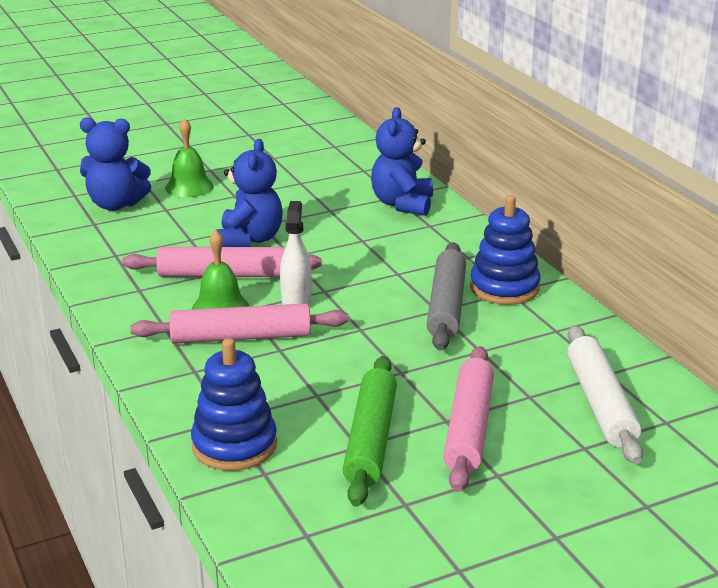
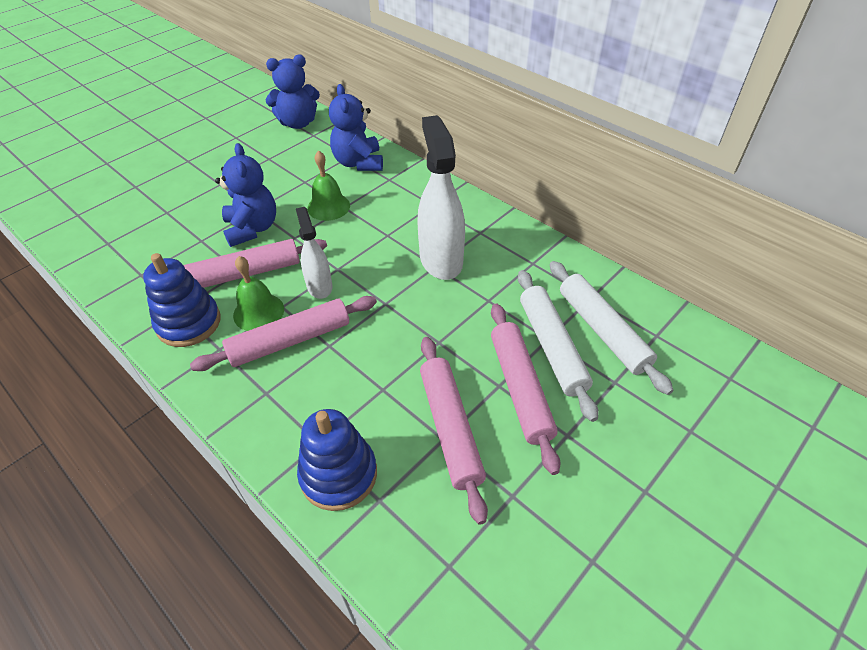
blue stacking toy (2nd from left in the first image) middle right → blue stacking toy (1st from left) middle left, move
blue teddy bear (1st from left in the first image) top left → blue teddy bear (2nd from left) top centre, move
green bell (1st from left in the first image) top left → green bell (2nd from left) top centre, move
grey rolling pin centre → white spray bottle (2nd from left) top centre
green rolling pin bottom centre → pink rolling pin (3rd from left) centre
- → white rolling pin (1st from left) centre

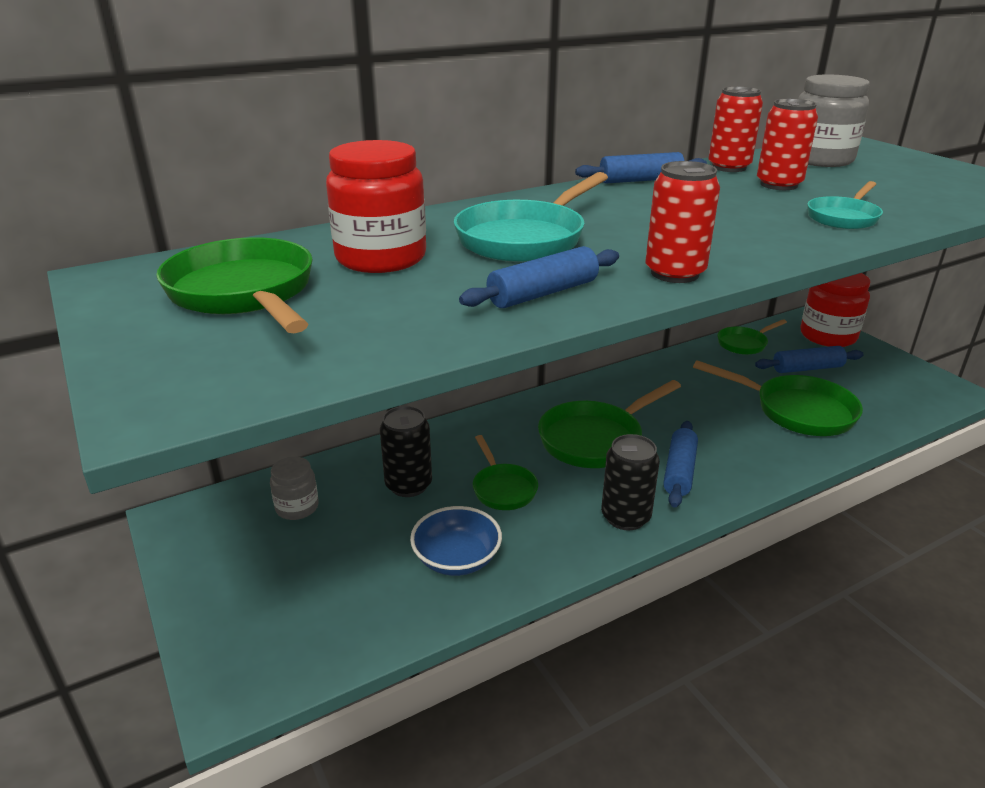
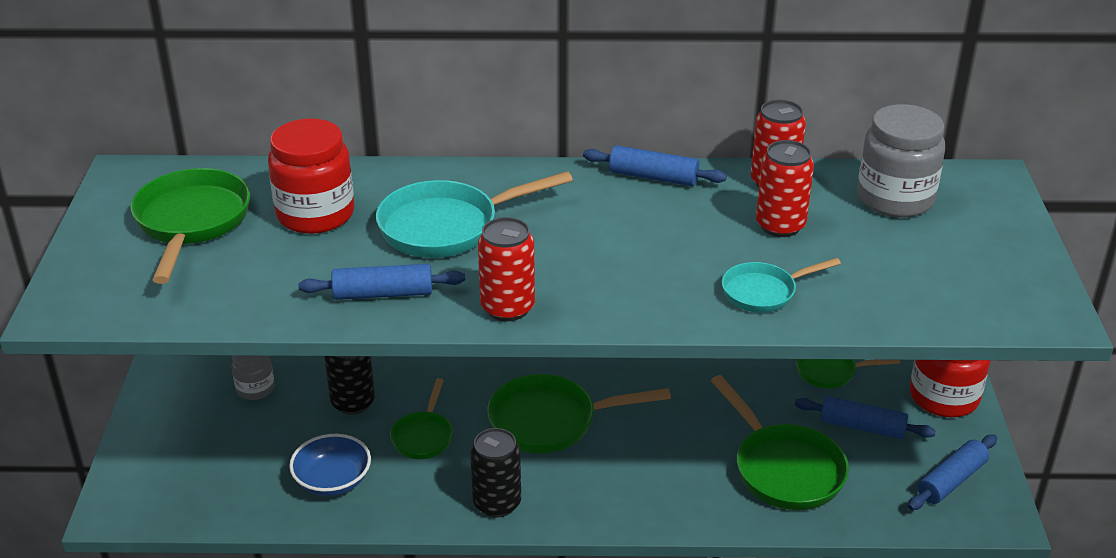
blue rolling pin (3rd from left in the first image) middle right → blue rolling pin (4th from left) bottom right, move

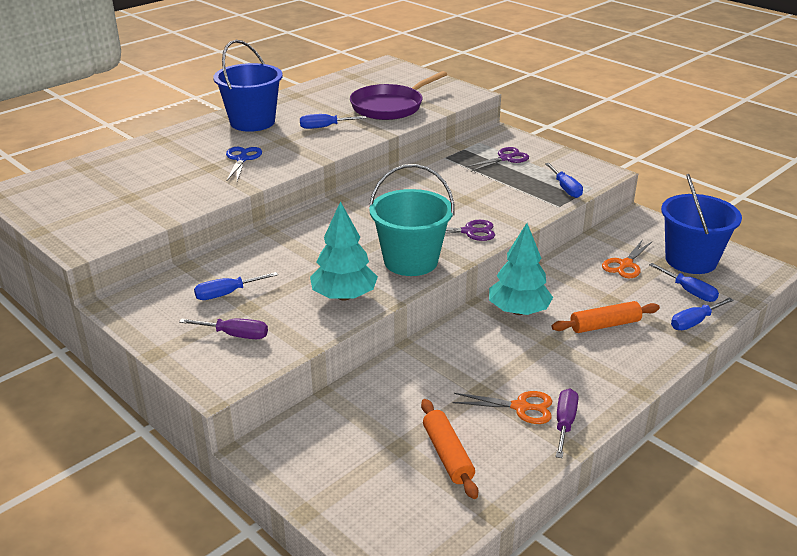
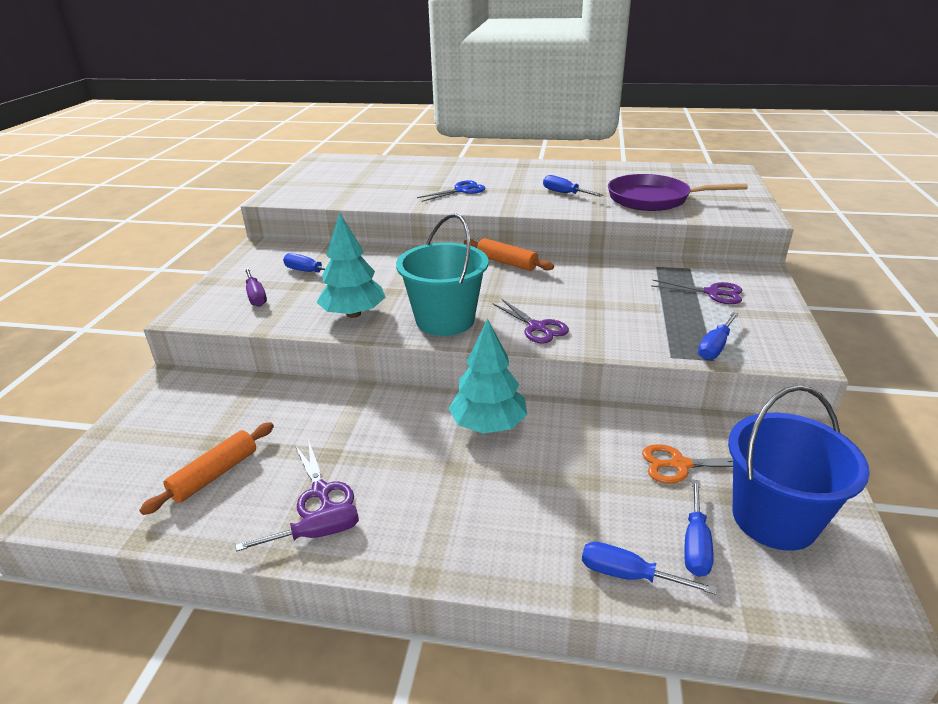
orange scissors (1st from left) bottom centre → purple scissors (1st from left) bottom centre
orange rolling pin (2nd from left) middle right → orange rolling pin (2nd from left) centre, move
blue bucket (1st from left) top left → -

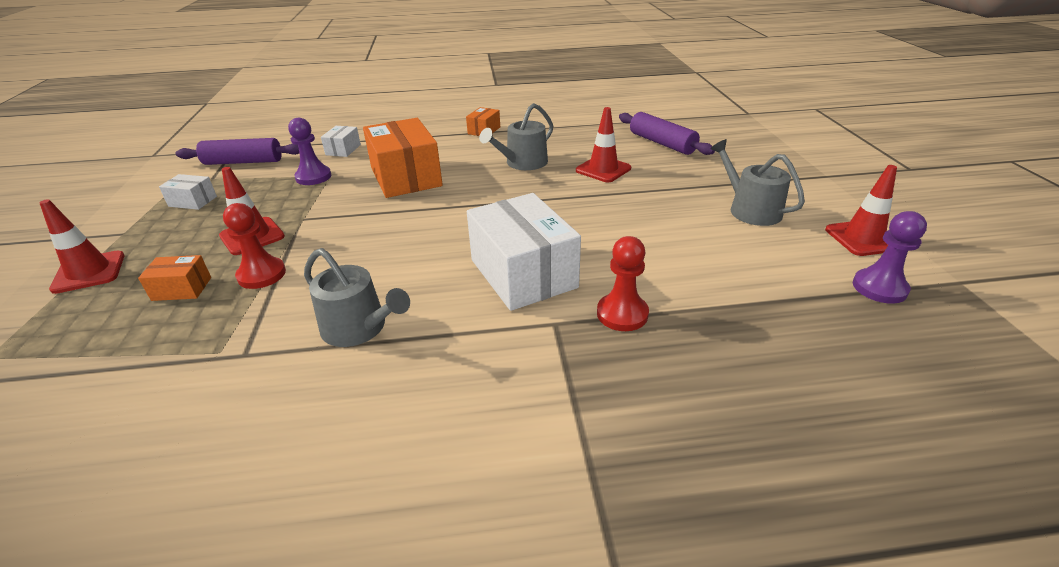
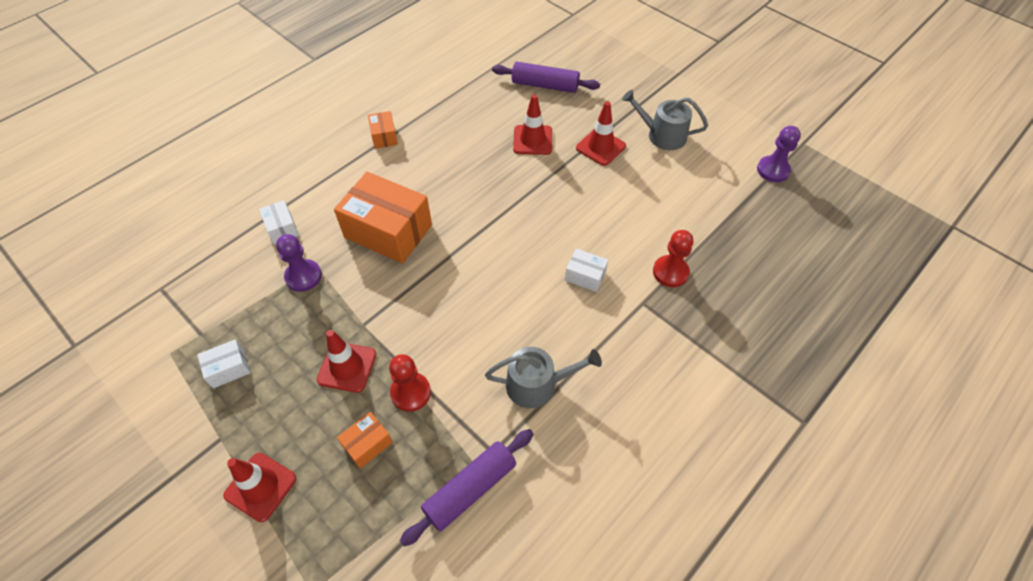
purple rolling pin (1st from left) top left → purple rolling pin (1st from left) bottom centre, move
white box (3rd from left) centre, x0.47
red traffic cone (4th from left) middle right → red traffic cone (4th from left) top centre, move
grey watering can (2nd from left) top centre → -

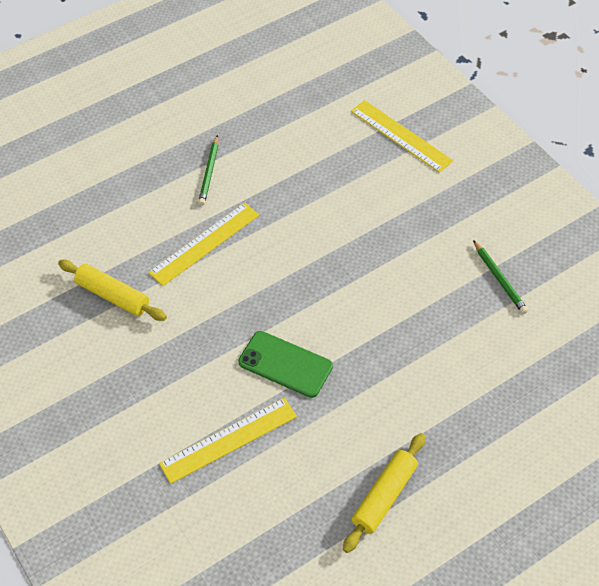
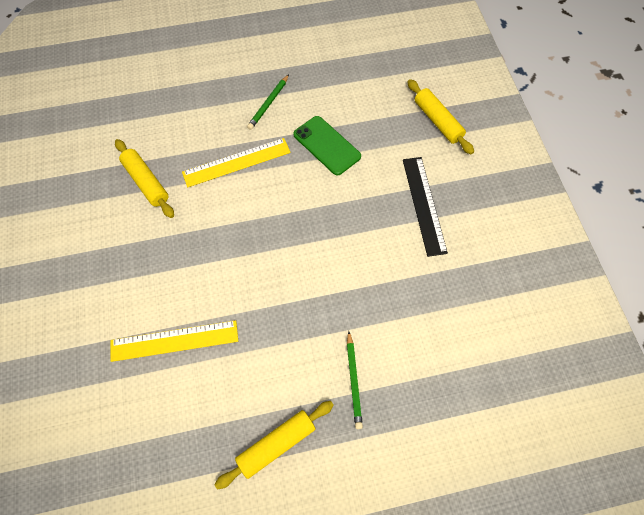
green phone centre → green phone top centre, move
green pencil (2nd from left) middle right → green pencil (2nd from left) bottom centre, move
- → black ruler centre
yellow ruler (3rd from left) top right → yellow rolling pin (3rd from left) top right

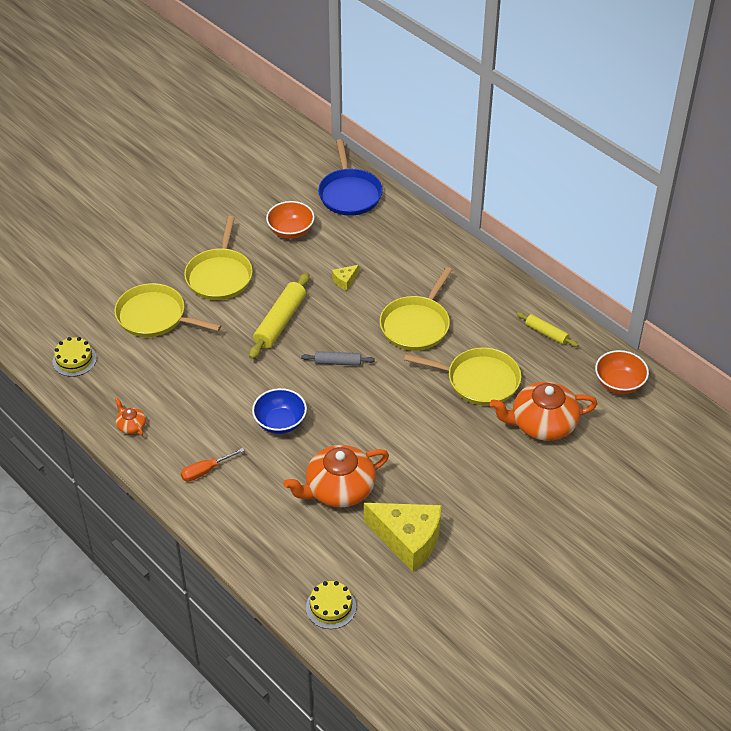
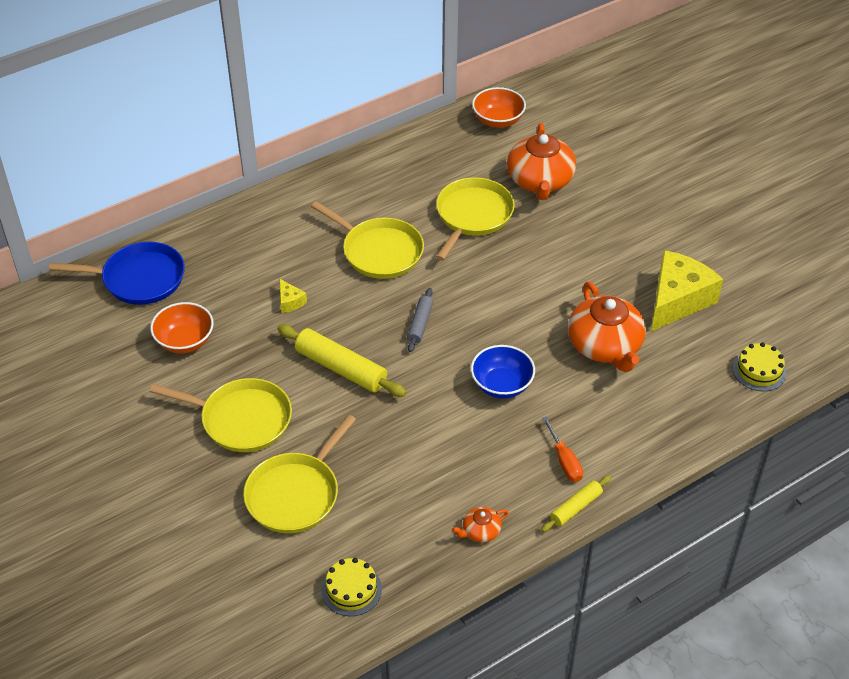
yellow rolling pin (2nd from left) middle right → yellow rolling pin (2nd from left) bottom right, move

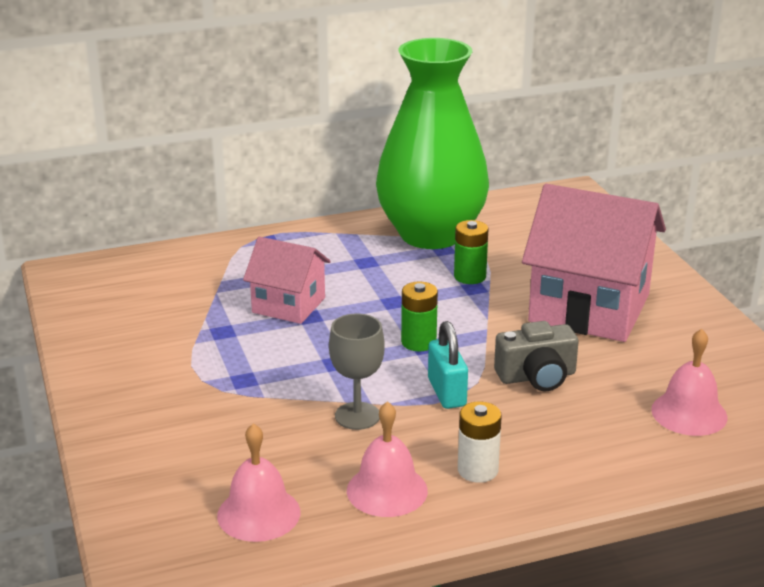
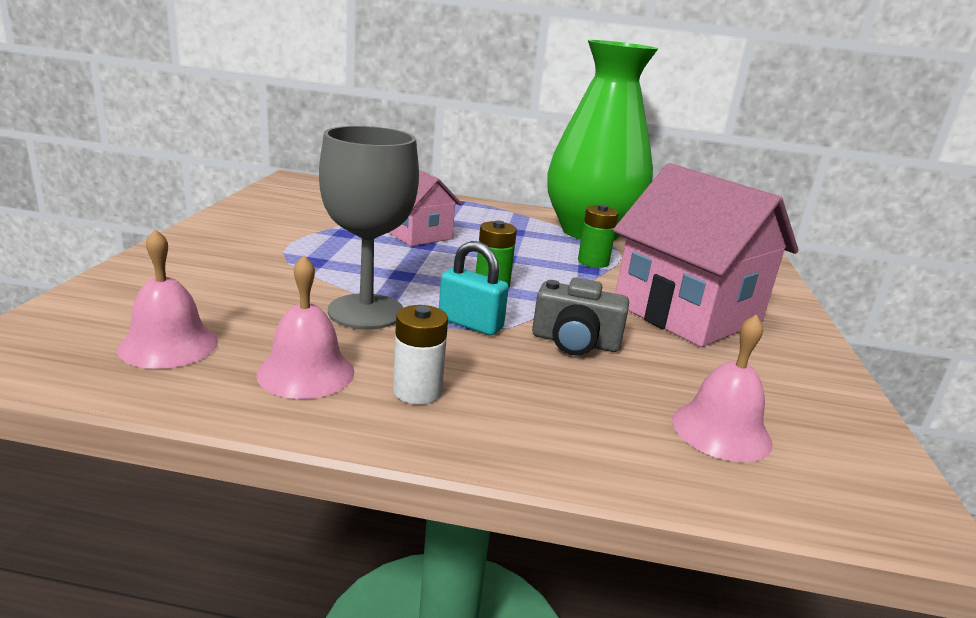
grey goblet centre, x1.58
turquoise padlock centre, 75 degrees counterclockwise

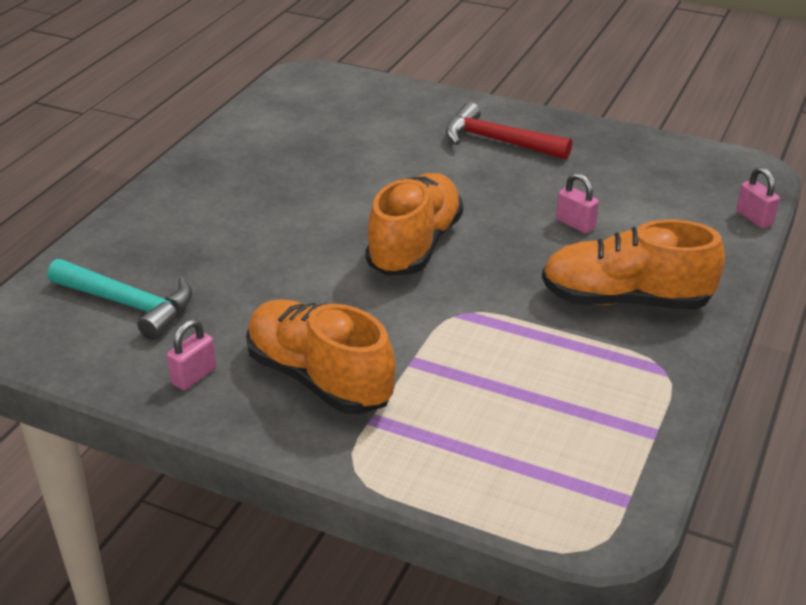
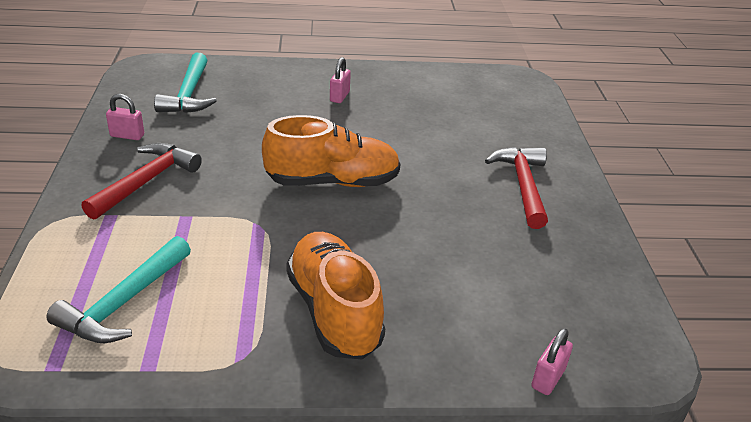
- → turquoise hammer (1st from left) bottom left
orange shoe (1st from left) centre → red hammer (1st from left) middle left
pink padlock (2nd from left) middle right → pink padlock (2nd from left) top centre, move

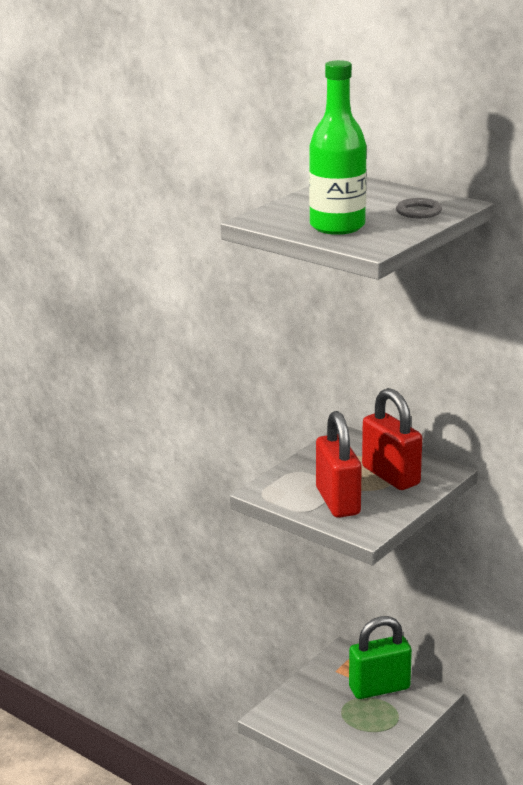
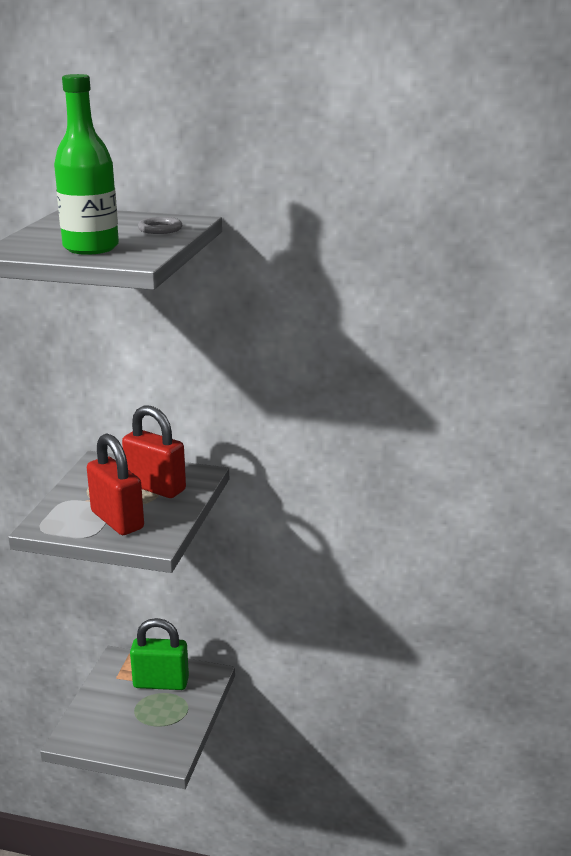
green padlock bottom right → green padlock bottom left, 45 degrees clockwise

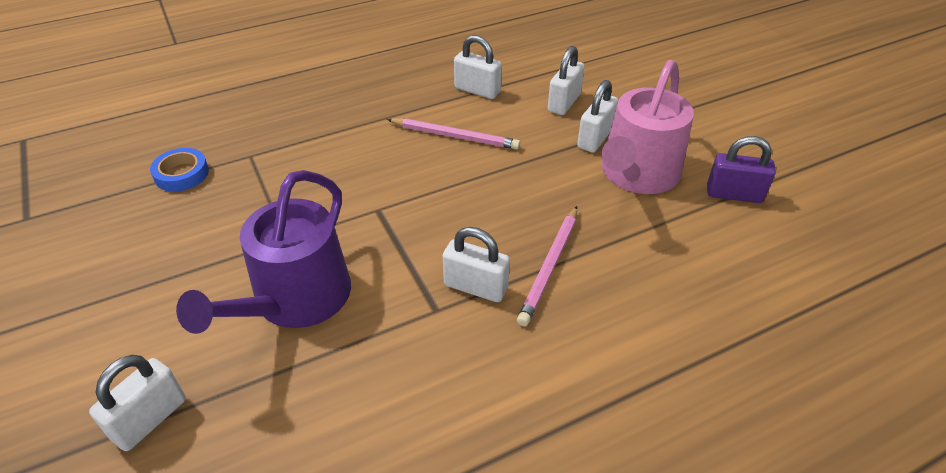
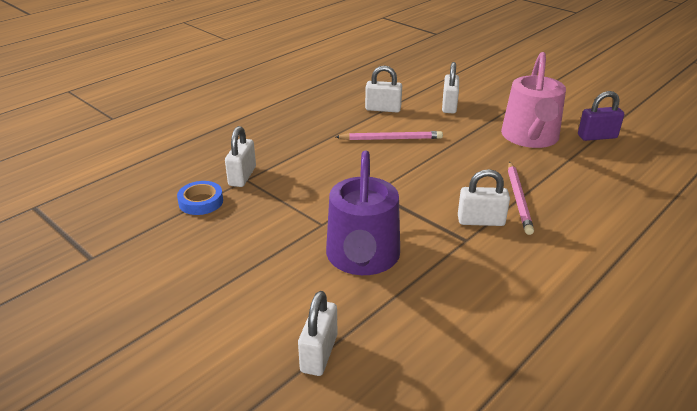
white padlock (5th from left in the first image) top centre → white padlock (1st from left) centre, move

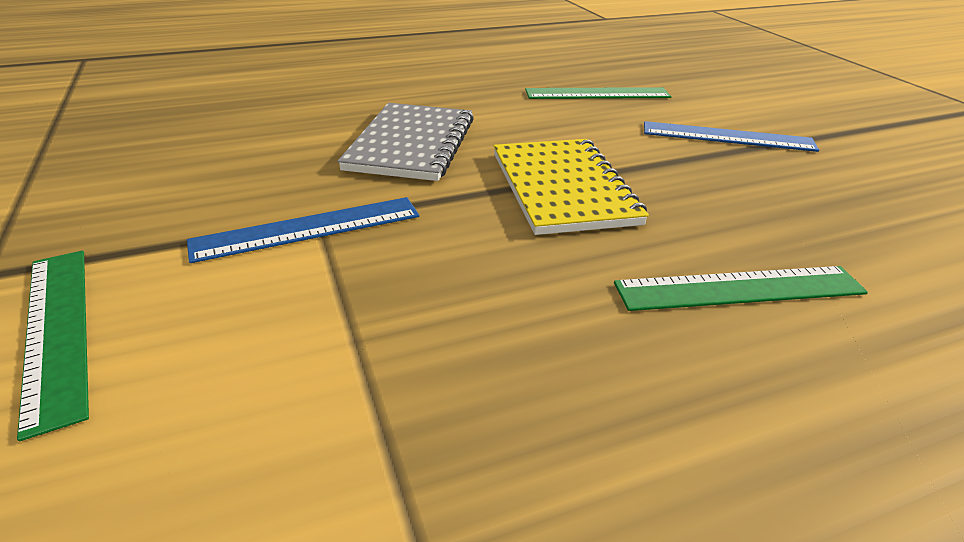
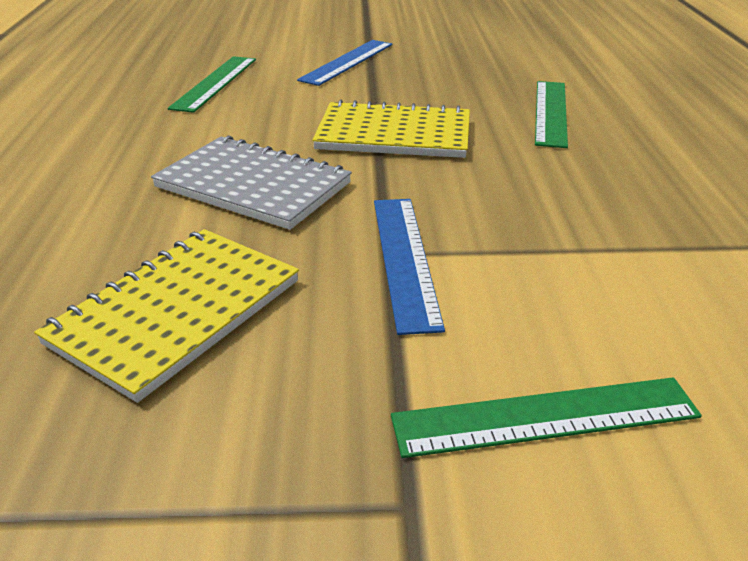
- → yellow notebook (1st from left) middle left

